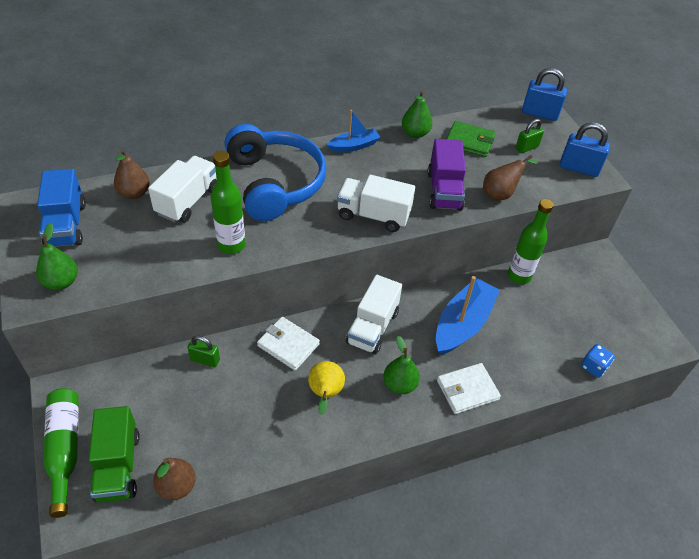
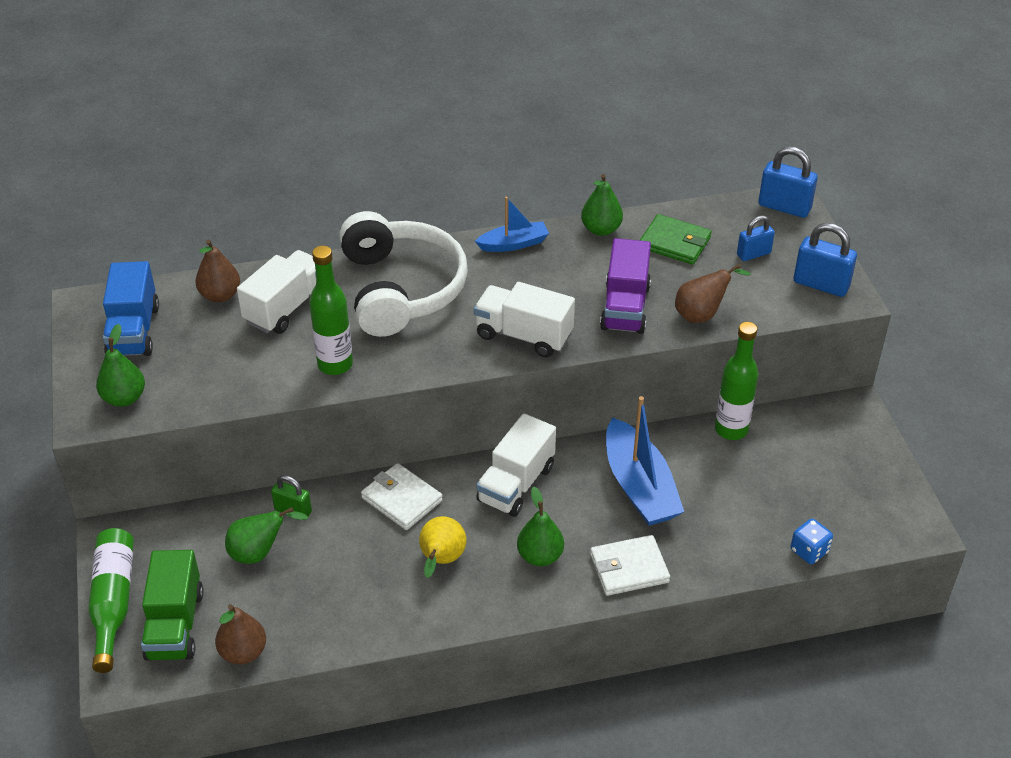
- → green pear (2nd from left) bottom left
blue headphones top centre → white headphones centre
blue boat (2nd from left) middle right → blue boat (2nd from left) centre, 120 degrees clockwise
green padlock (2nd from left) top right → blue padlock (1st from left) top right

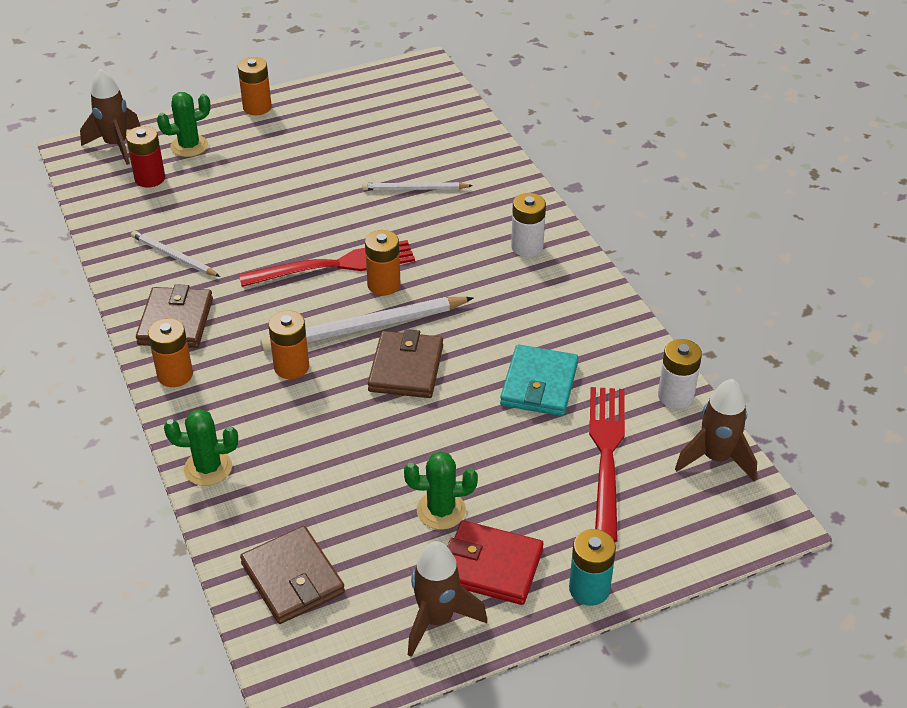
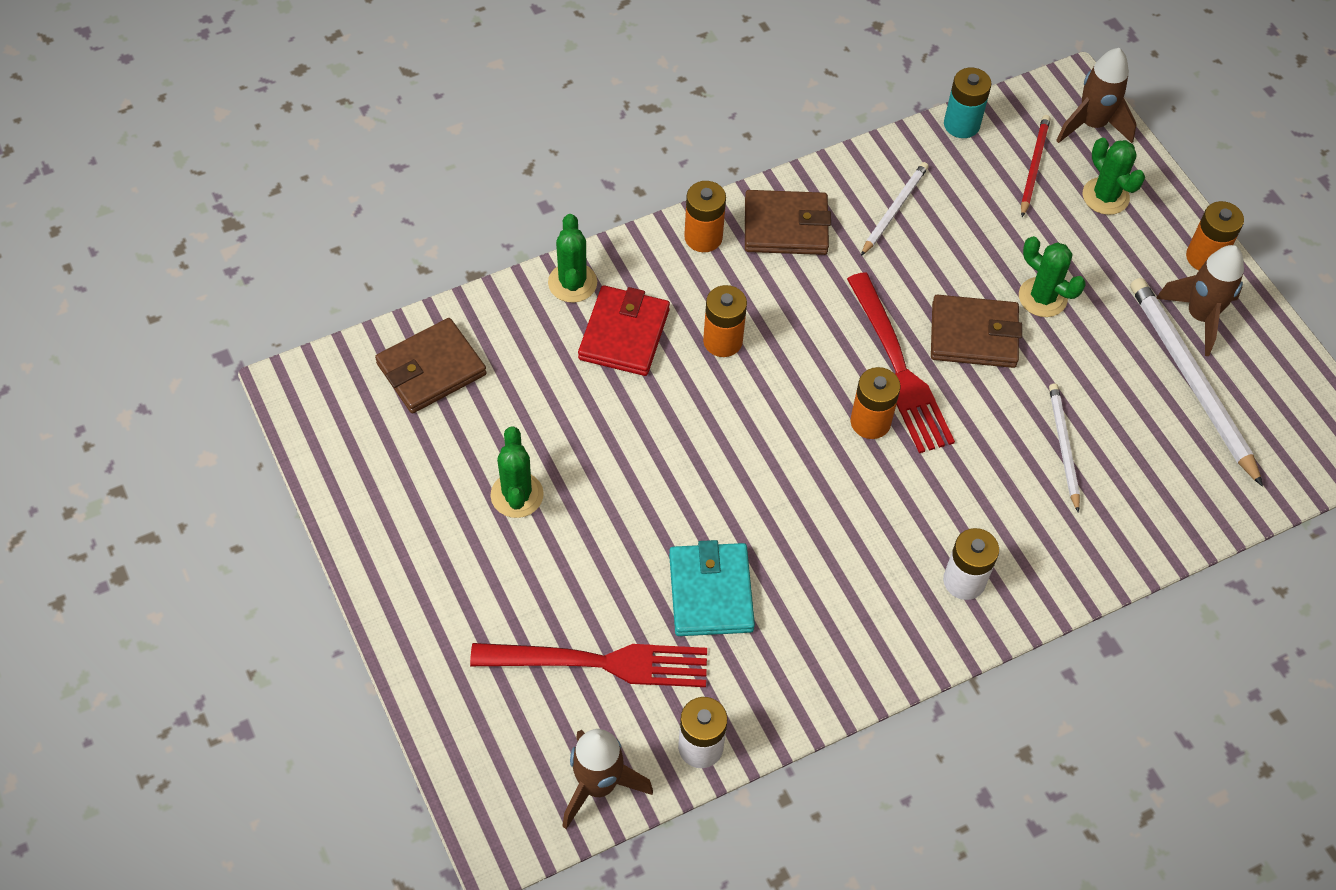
red wallet bottom centre → red wallet centre, move
turquoise wallet centre, 75 degrees clockwise
brown wallet (3rd from left) centre → brown wallet (3rd from left) middle right, move
turquoise battery bottom centre → turquoise battery top right, move
- → green cactus (3rd from left) top right
red battery top left → red pencil top right
white pencil (2nd from left in the first image) centre → white pencil (3rd from left) middle right, move
brown rocket (2nd from left in the first image) bottom centre → brown rocket (3rd from left) middle right, move

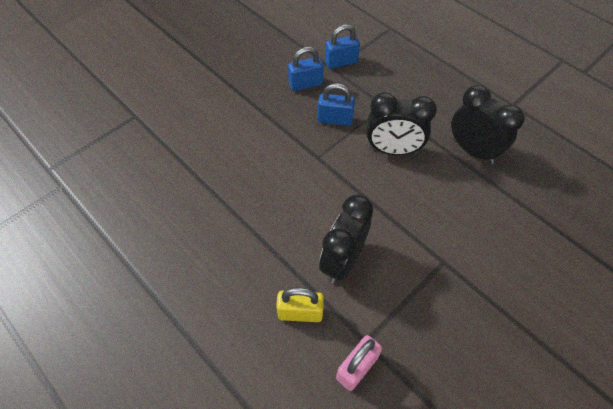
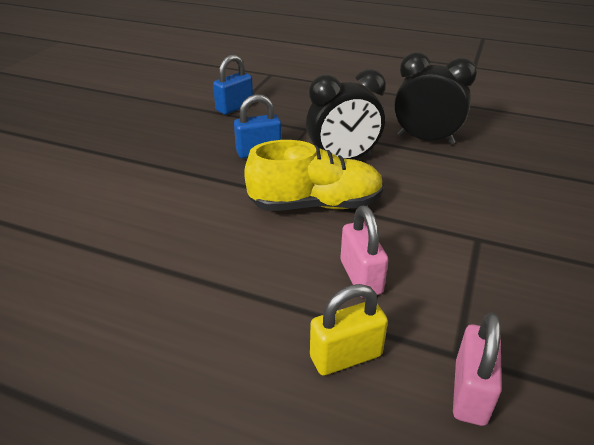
- → yellow shoe centre
black clock (1st from left) centre → pink padlock (1st from left) centre
blue padlock (1st from left) top centre → -

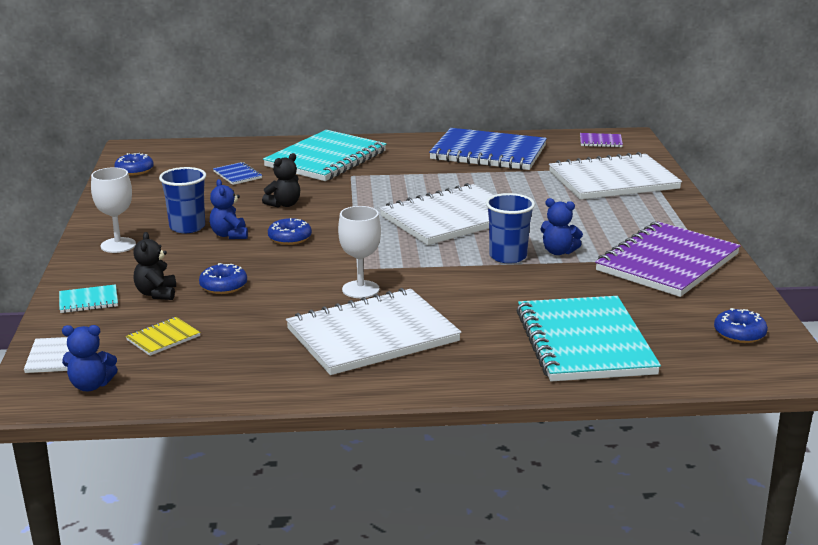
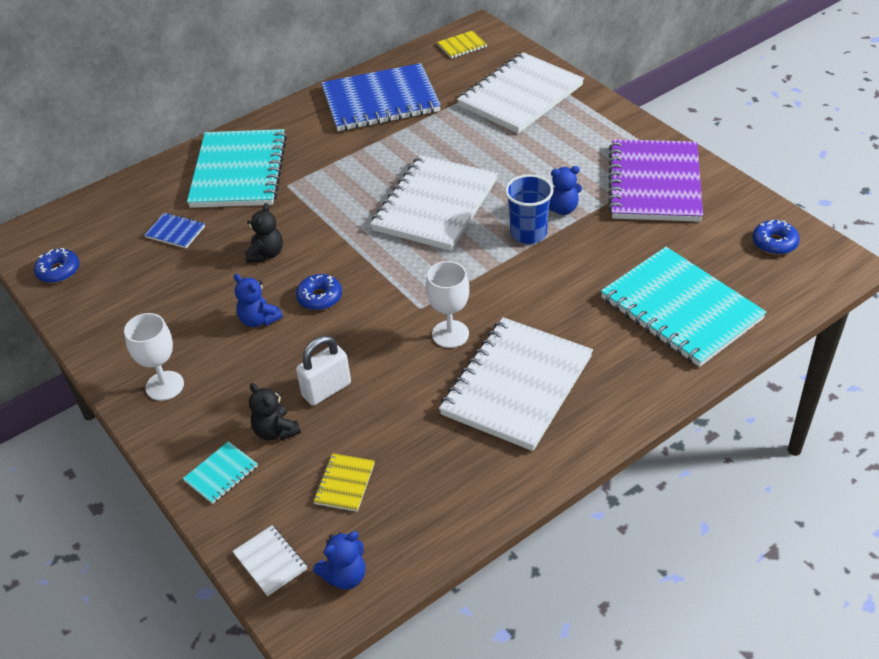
blue donut (2nd from left) middle left → white padlock centre
purple notebook (1st from left) top right → yellow notebook (2nd from left) top centre
blue cup (1st from left) middle left → -

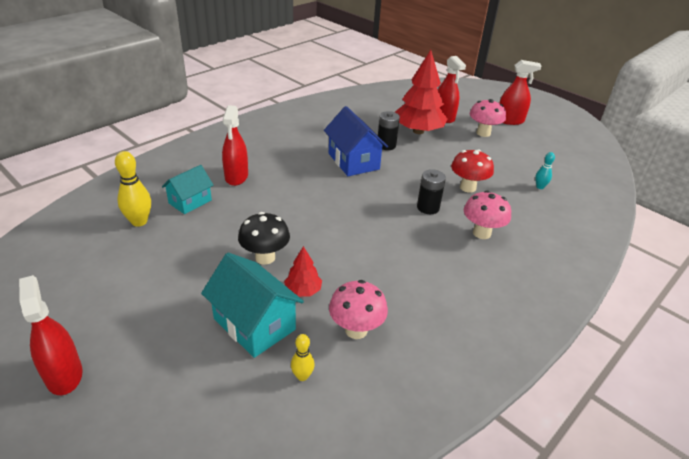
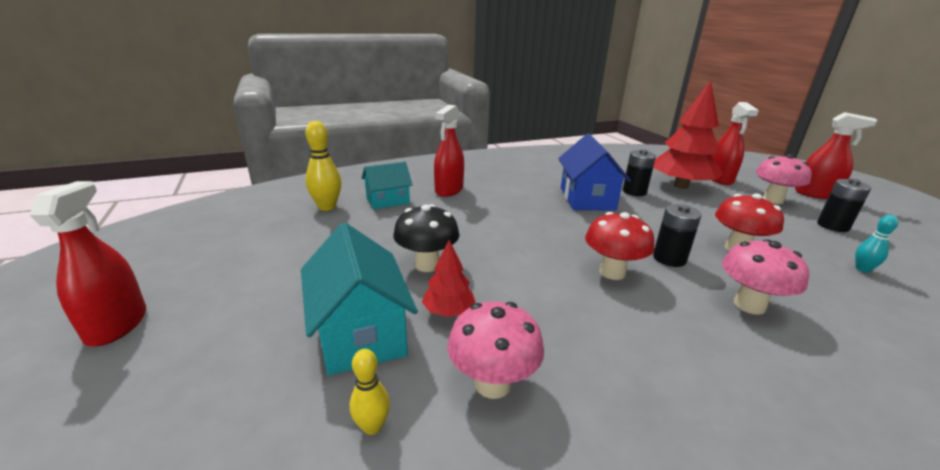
- → red mushroom (1st from left) centre
- → black battery (3rd from left) middle right

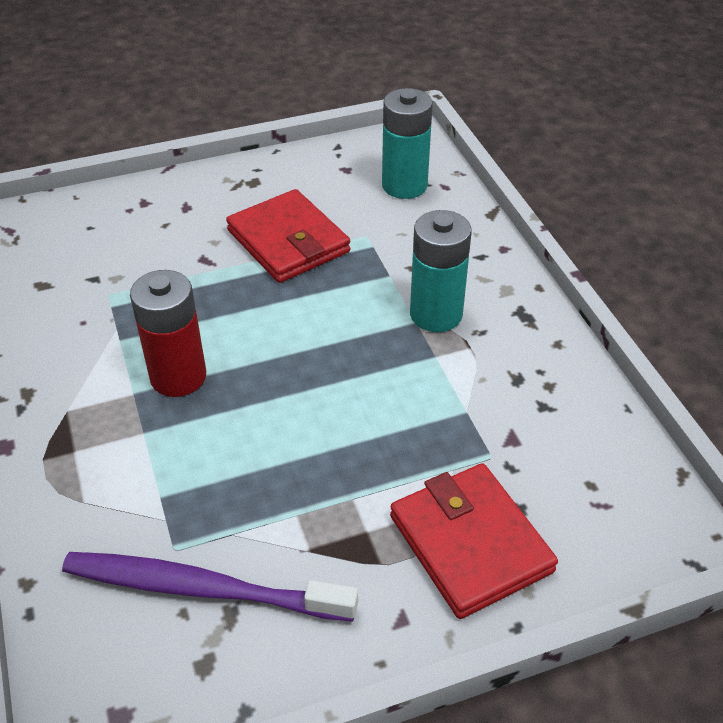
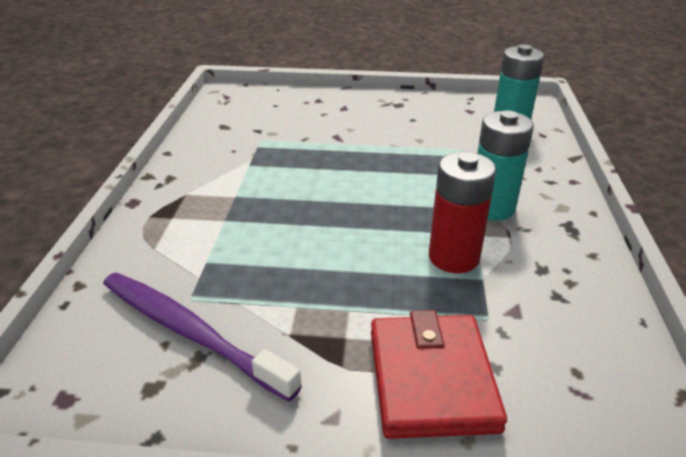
red battery middle left → red battery middle right, move
red wallet (1st from left) top centre → -

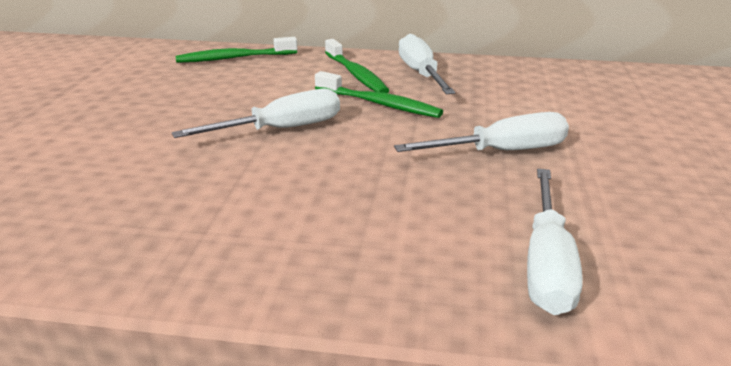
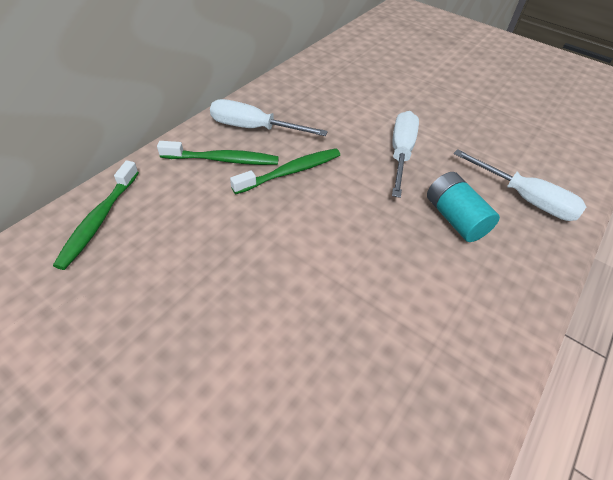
- → turquoise battery middle right
white screwdriver (1st from left) top centre → -

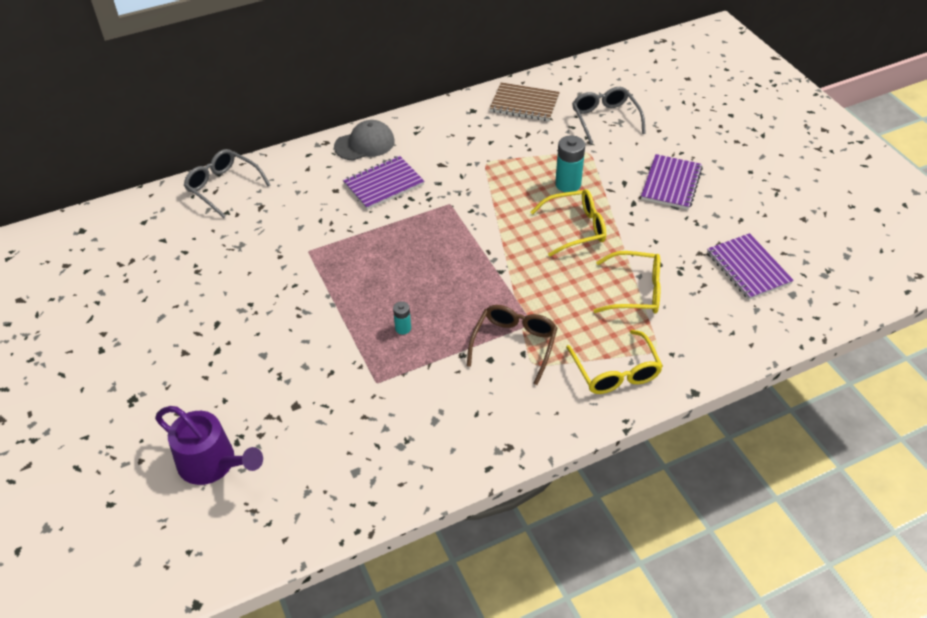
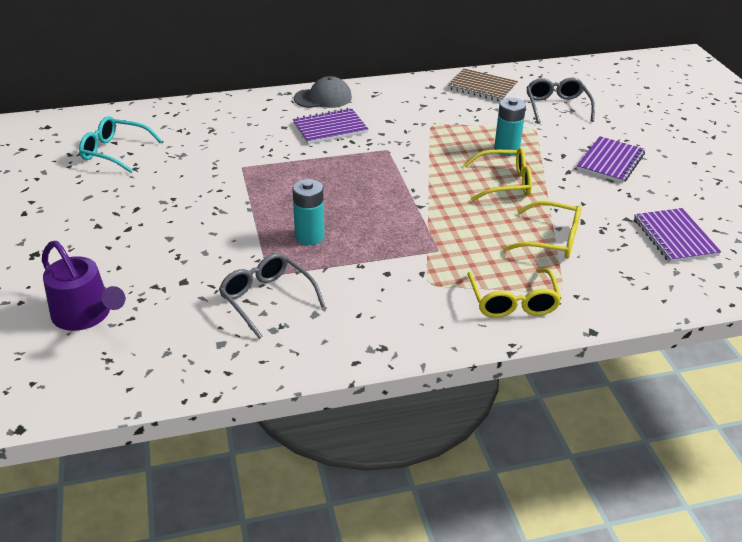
- → turquoise glasses top left
grey glasses (1st from left) top left → grey glasses (1st from left) centre, move
turquoise battery (1st from left) centre, x1.83
brown glasses centre → -

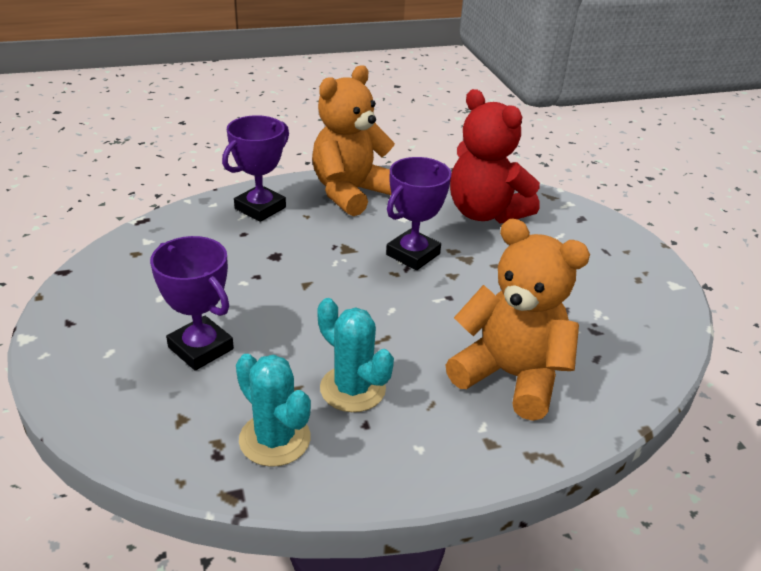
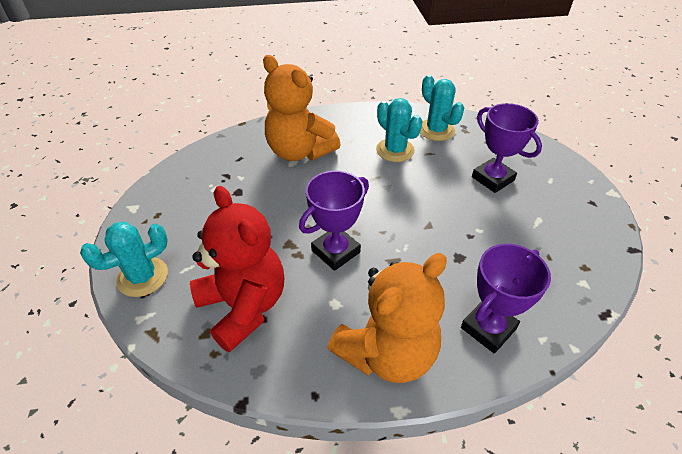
- → turquoise cactus (1st from left) middle left

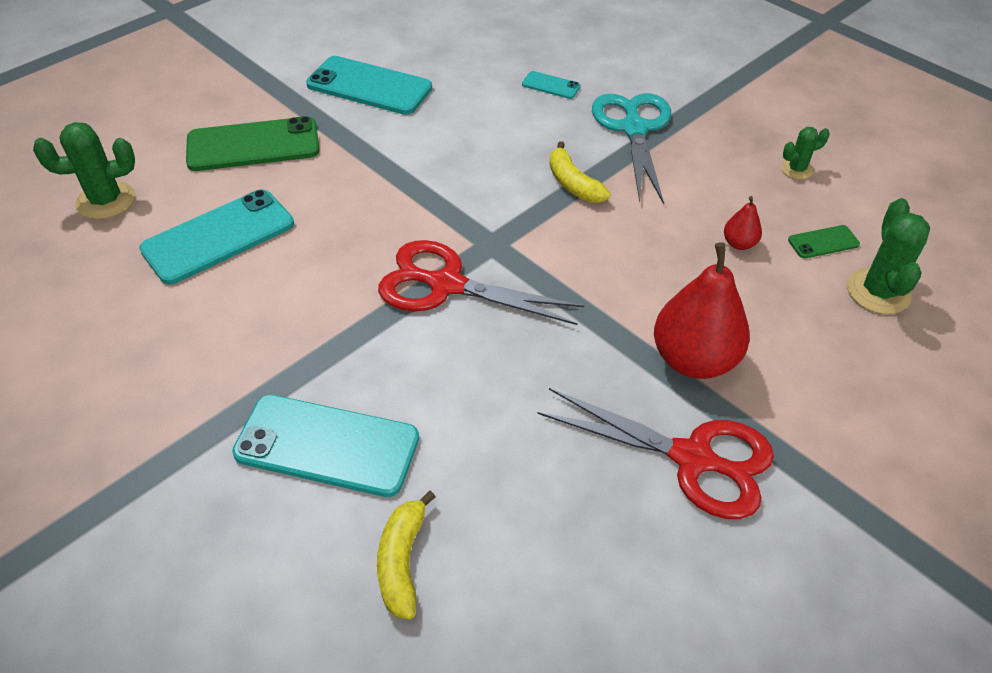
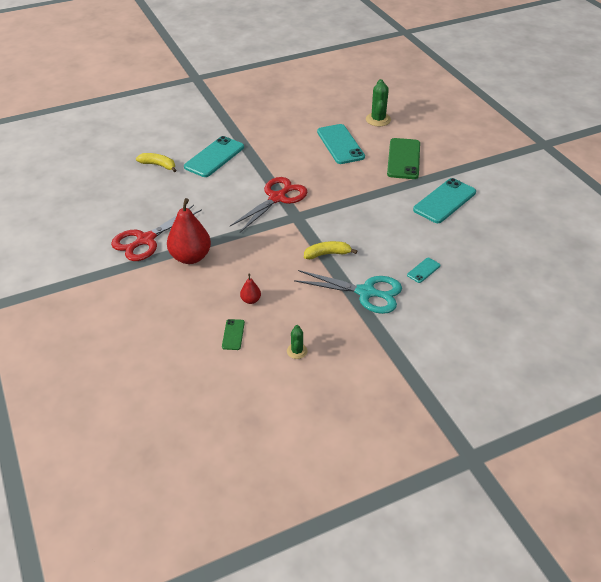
green cactus (3rd from left) middle right → -

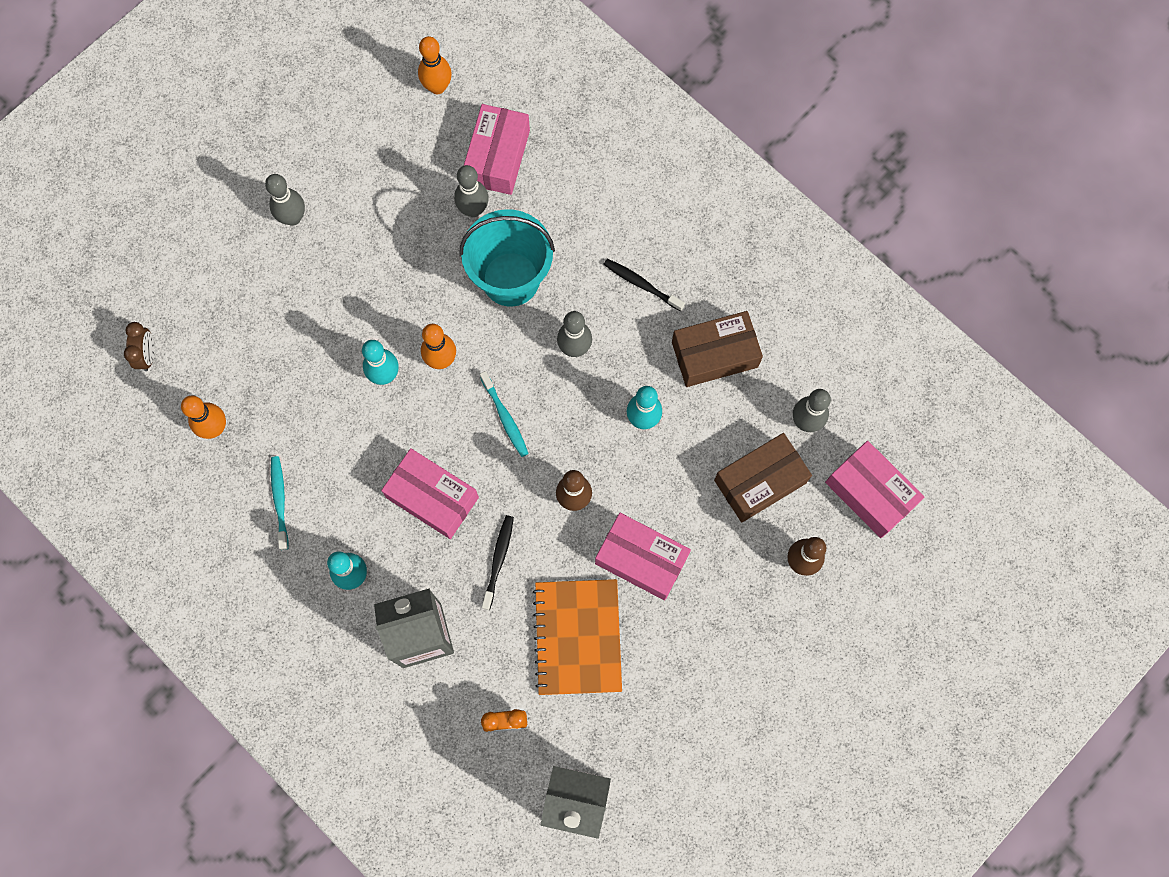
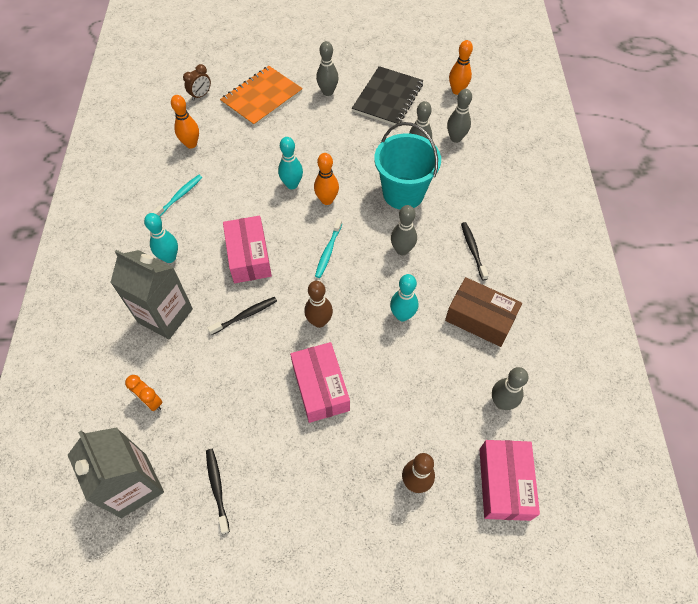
- → black toothbrush (1st from left) bottom left
orange notebook bottom centre → orange notebook top centre, move
- → black notebook top centre
pink box (2nd from left) top centre → grey bowling pin (4th from left) top centre
brown box (2nd from left) centre → -

